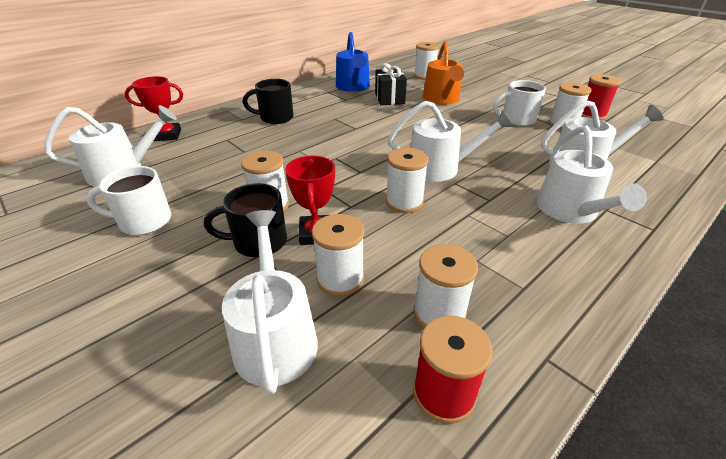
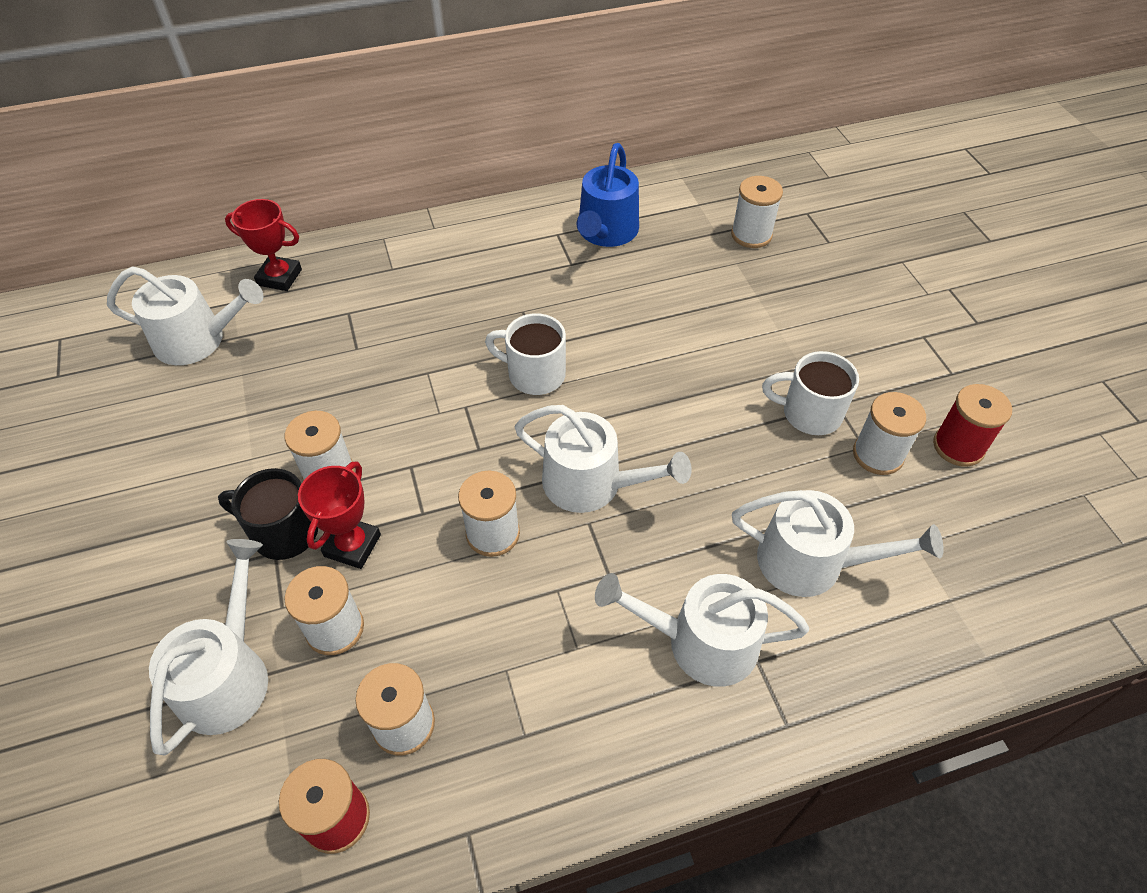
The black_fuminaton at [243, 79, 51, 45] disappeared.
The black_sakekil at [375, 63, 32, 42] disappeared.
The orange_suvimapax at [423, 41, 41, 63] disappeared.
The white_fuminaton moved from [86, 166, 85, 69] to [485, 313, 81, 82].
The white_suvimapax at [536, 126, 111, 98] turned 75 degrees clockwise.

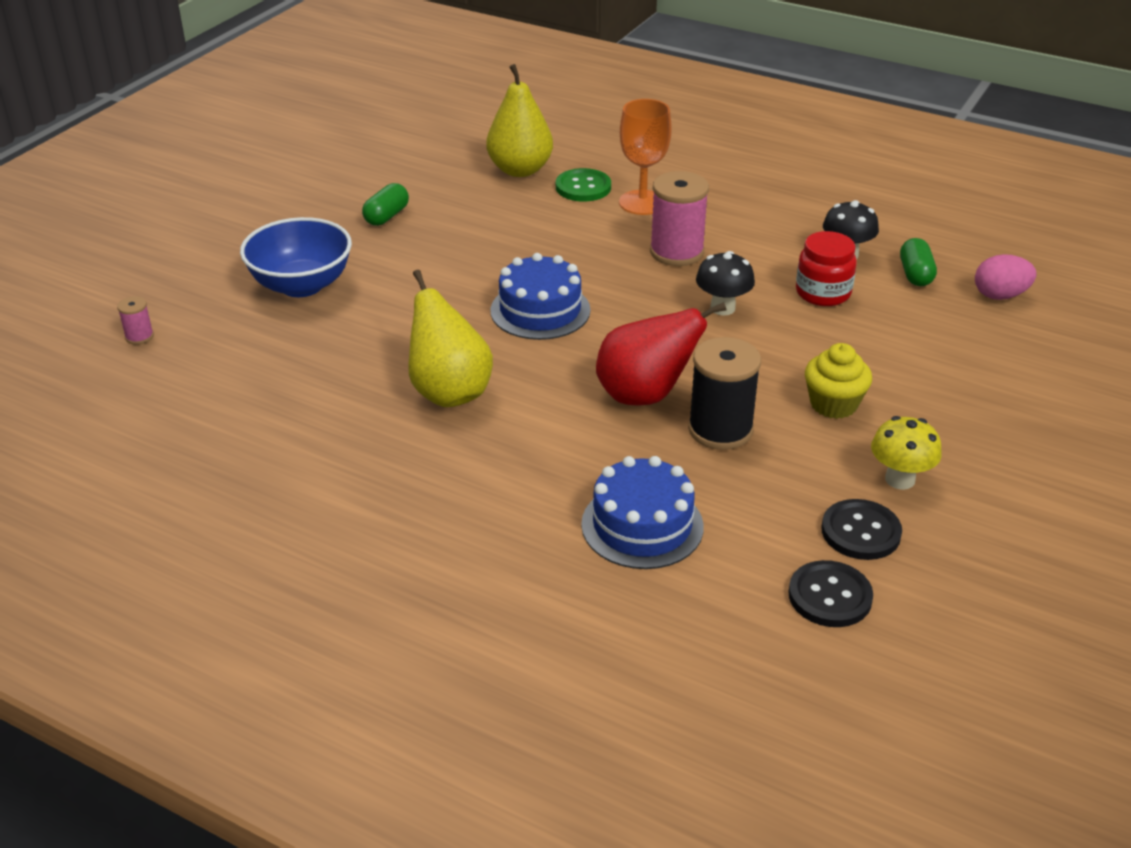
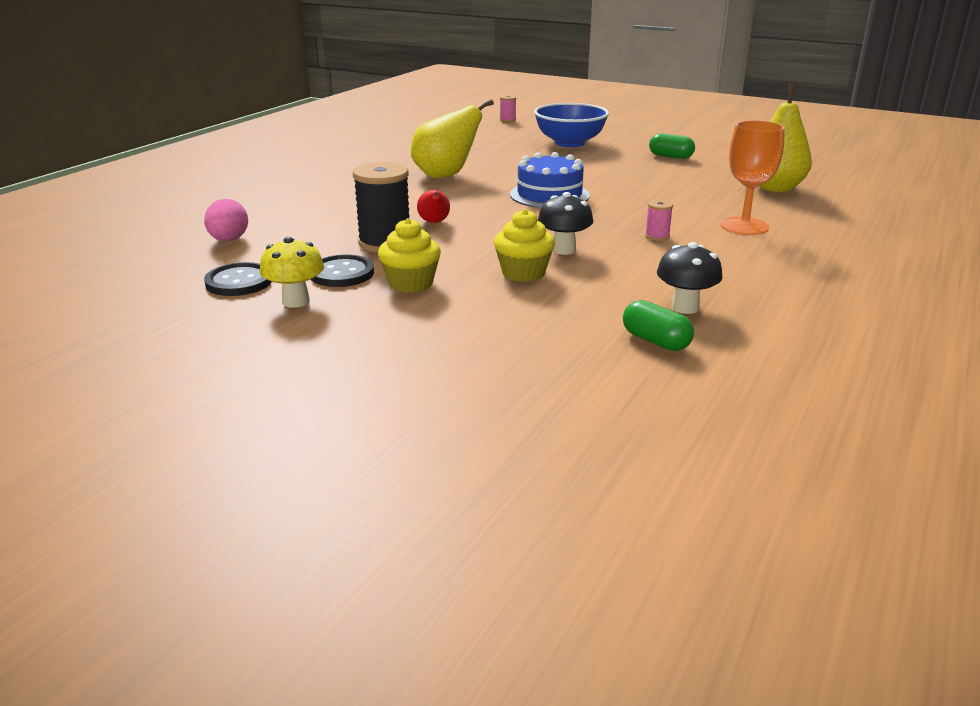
The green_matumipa at [556, 168, 55, 34] disappeared.
The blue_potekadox at [581, 456, 123, 113] disappeared.
The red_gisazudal at [796, 231, 61, 75] disappeared.
The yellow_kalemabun at [494, 209, 61, 73] appeared.
The black_matumipa moved from [788, 560, 85, 67] to [311, 254, 63, 33].
The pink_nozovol moved from [975, 254, 61, 46] to [204, 199, 44, 43].
The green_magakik at [900, 238, 37, 48] turned 45 degrees clockwise.
The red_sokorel at [596, 302, 130, 104] changed to 0.49 times the size.
The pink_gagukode at [650, 171, 59, 95] changed to 0.47 times the size.

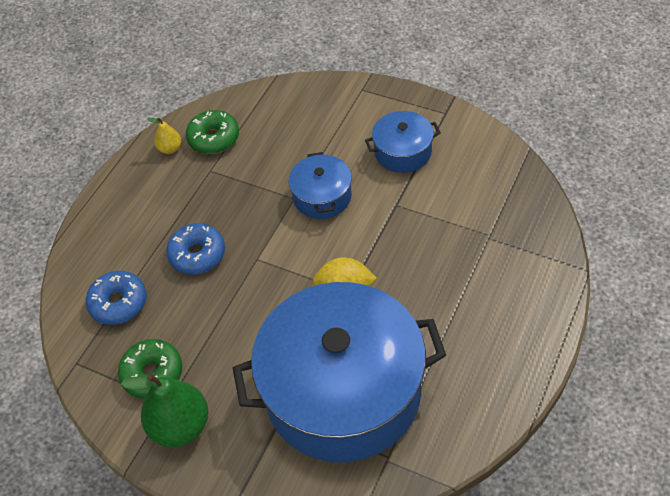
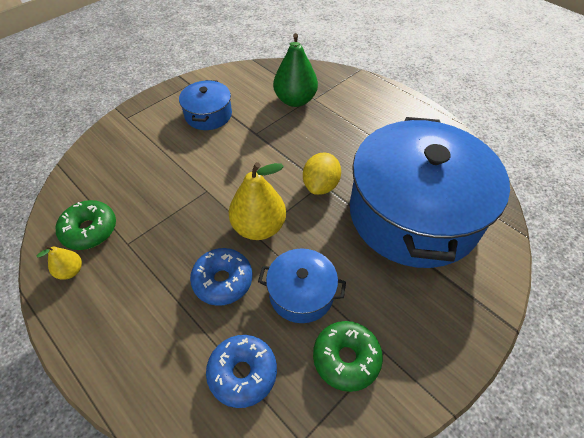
The yellow_sokorel at [229, 162, 57, 78] appeared.
The green_sokorel moved from [121, 374, 87, 73] to [273, 33, 45, 74].
The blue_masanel moved from [288, 152, 64, 67] to [258, 249, 88, 74].

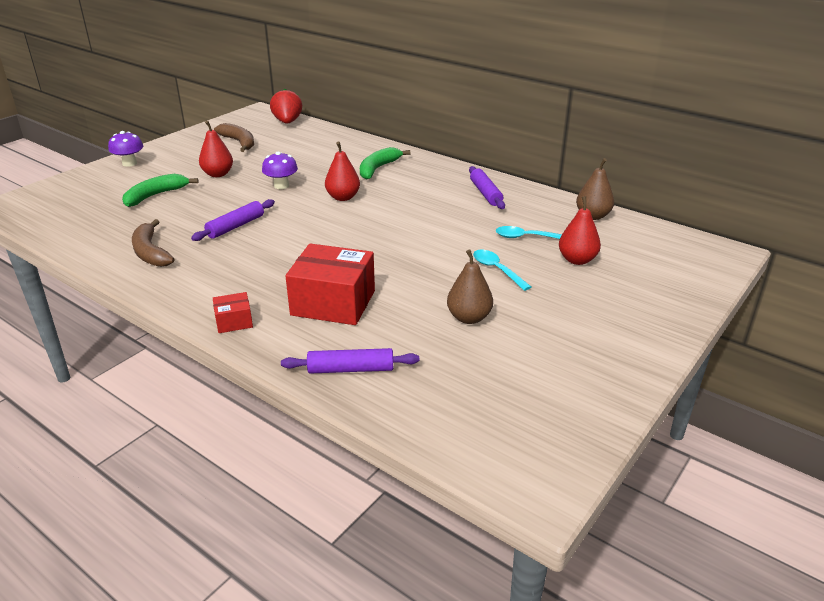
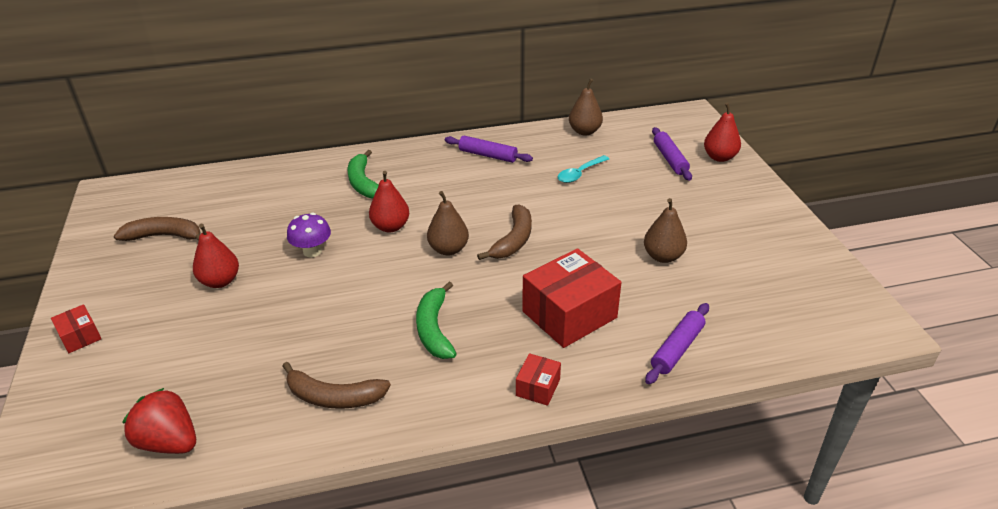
The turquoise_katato at [473, 250, 58, 41] disappeared.
The brown_sokorel at [427, 191, 42, 64] appeared.
The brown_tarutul at [477, 205, 55, 55] appeared.
The green_tarutul moved from [122, 174, 77, 33] to [416, 281, 41, 78].
The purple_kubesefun moved from [191, 199, 84, 42] to [652, 127, 40, 54].
The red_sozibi moved from [270, 88, 32, 36] to [122, 388, 74, 66].
The red_sokorel moved from [559, 196, 42, 69] to [704, 103, 37, 59].
The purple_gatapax at [108, 131, 35, 36] was replaced by the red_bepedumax at [51, 304, 51, 49].

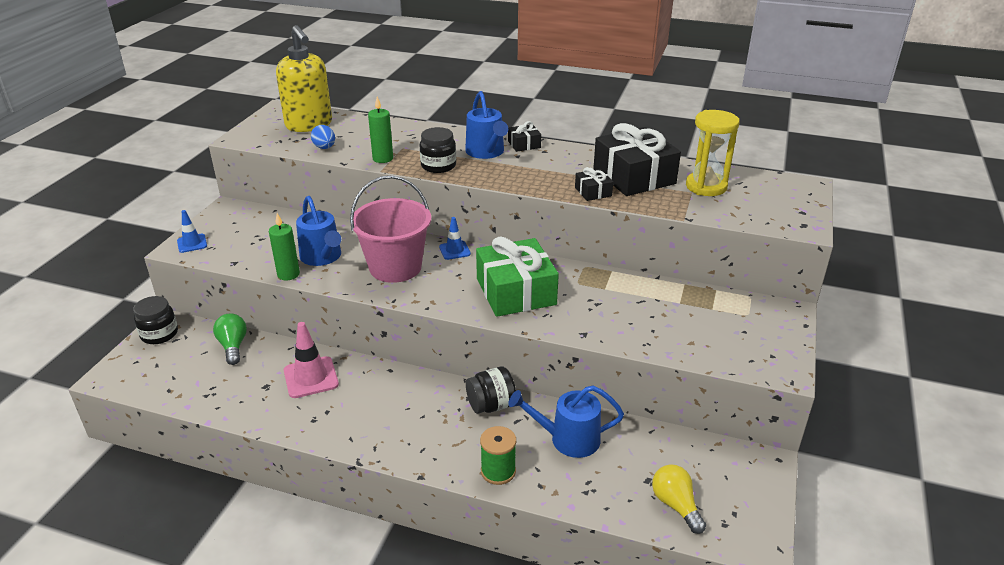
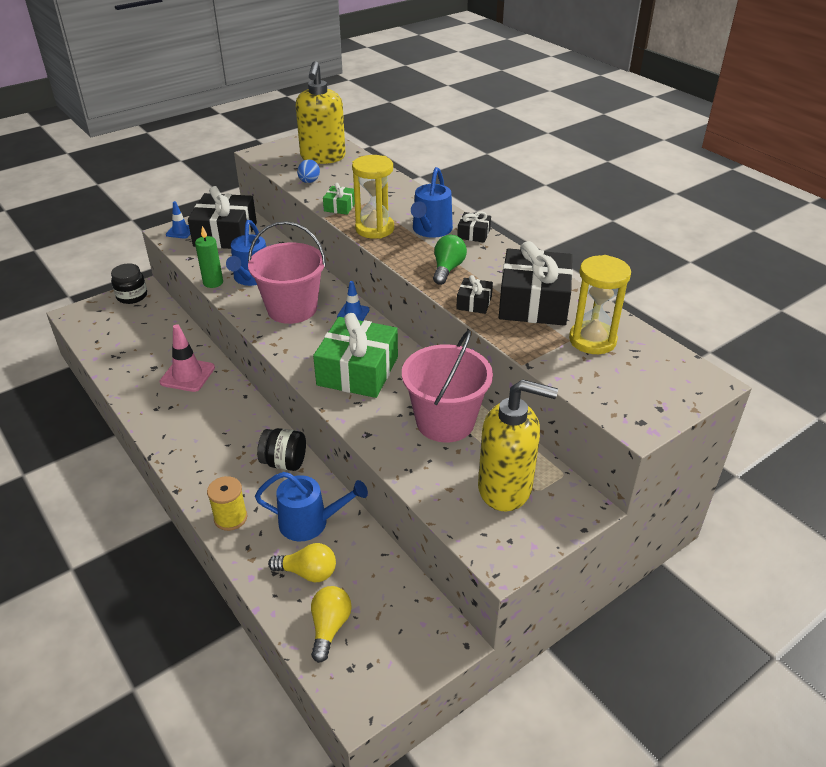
The black_sakekil at [188, 186, 69, 63] appeared.
The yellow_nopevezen at [268, 543, 68, 39] appeared.
The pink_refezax at [402, 330, 91, 112] appeared.
The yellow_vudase at [478, 379, 80, 132] appeared.
The green_nopevezen moved from [213, 314, 34, 51] to [433, 235, 34, 50].
The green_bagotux at [368, 97, 25, 66] was replaced by the green_sakekil at [323, 183, 32, 32].
The black_gisazudal at [420, 127, 36, 46] was replaced by the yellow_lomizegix at [352, 155, 42, 84].
The green_gagukode at [480, 426, 36, 59] became the yellow_gagukode at [207, 476, 40, 55].
The blue_suvimapax at [508, 385, 116, 73] turned 150 degrees clockwise.

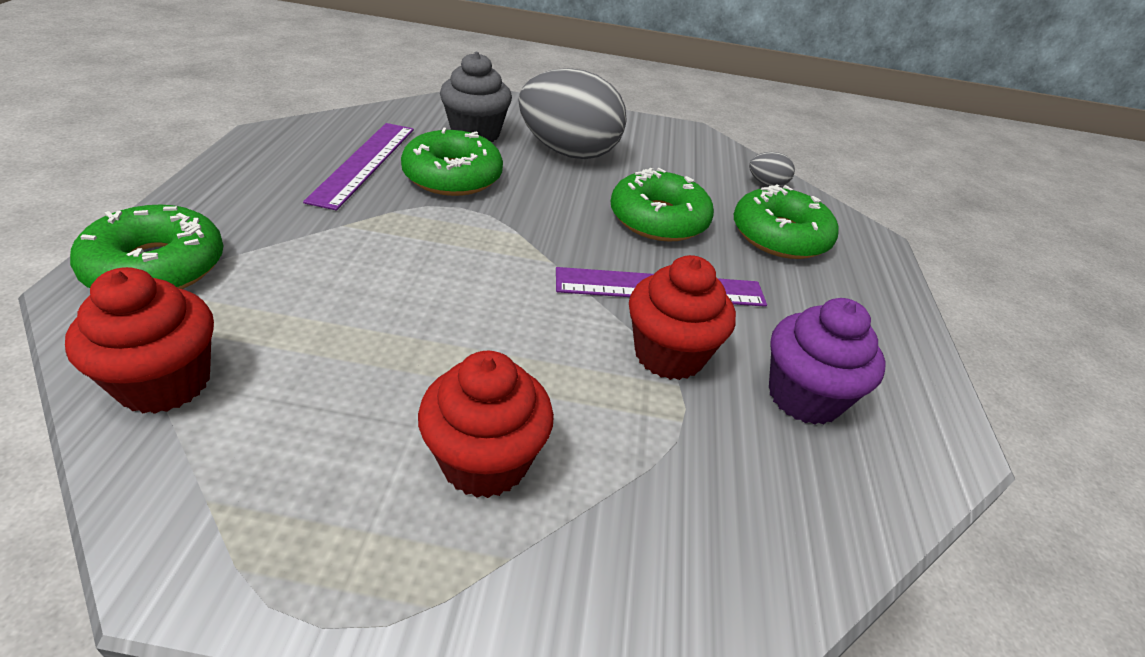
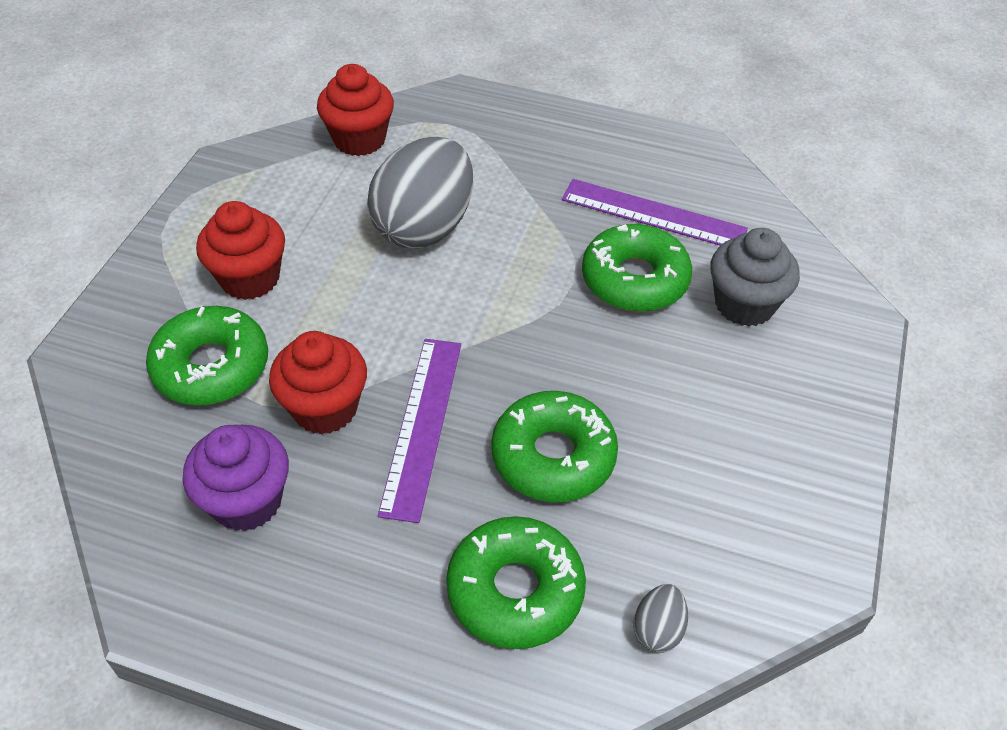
The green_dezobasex moved from [70, 204, 154, 85] to [146, 306, 122, 99].
The grey_nozovol moved from [519, 68, 108, 91] to [367, 137, 106, 111].

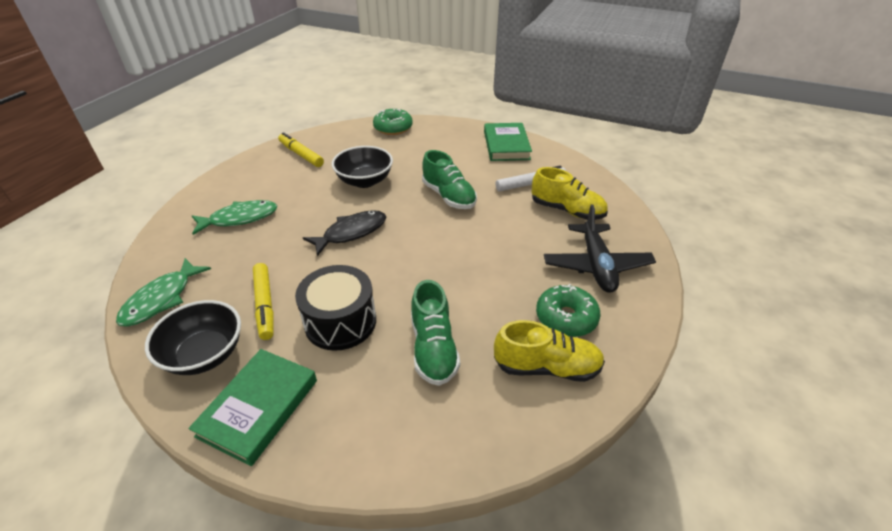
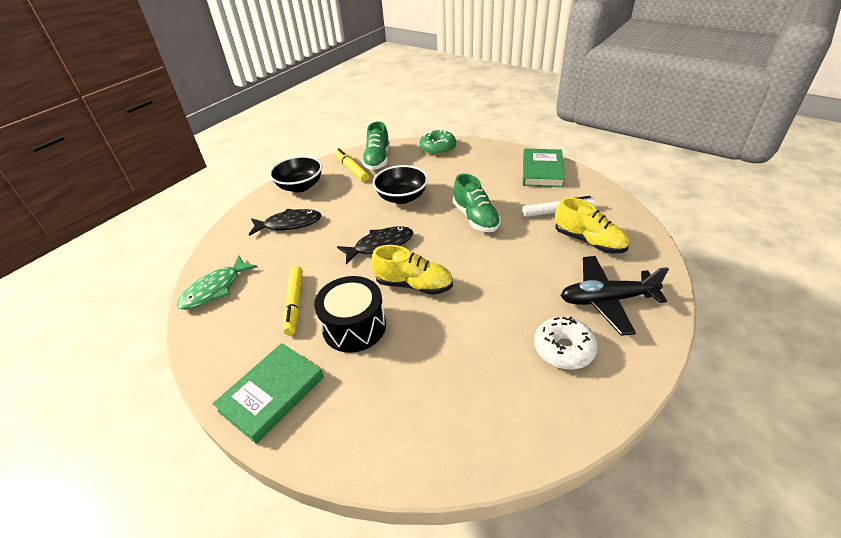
The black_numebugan moved from [145, 300, 96, 75] to [269, 156, 53, 36].
The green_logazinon moved from [411, 280, 49, 106] to [362, 121, 28, 49].
The yellow_logazinon moved from [494, 320, 111, 62] to [371, 245, 82, 50].
The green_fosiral at [192, 200, 85, 35] became the black_fosiral at [249, 209, 73, 27].
The green_dezobasex at [536, 284, 65, 53] became the white_dezobasex at [534, 317, 64, 53].
The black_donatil at [544, 205, 112, 88] turned 75 degrees clockwise.

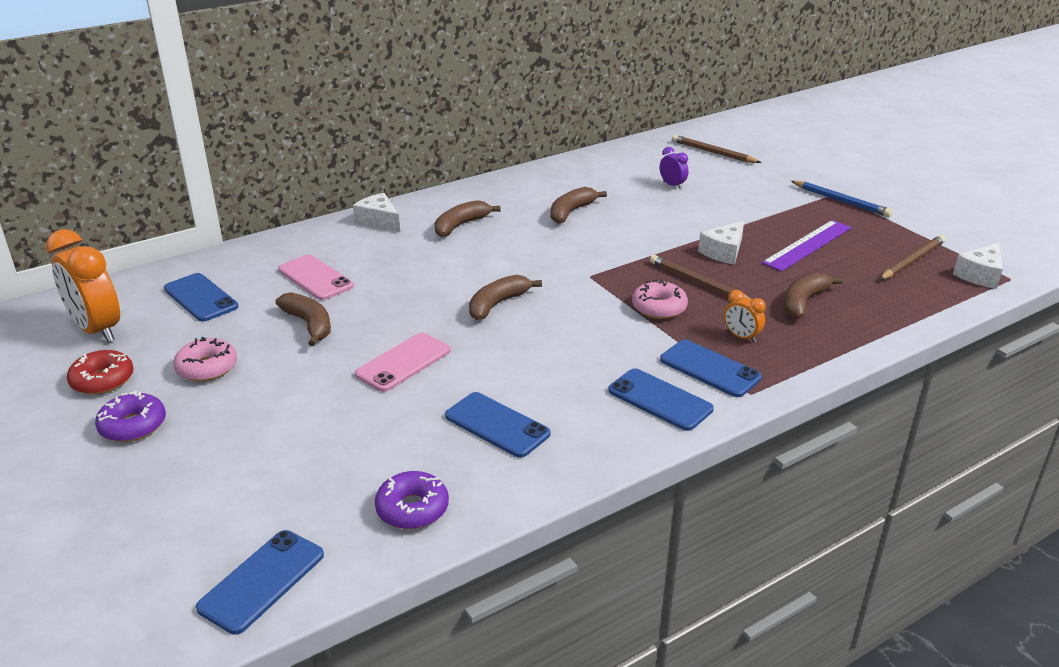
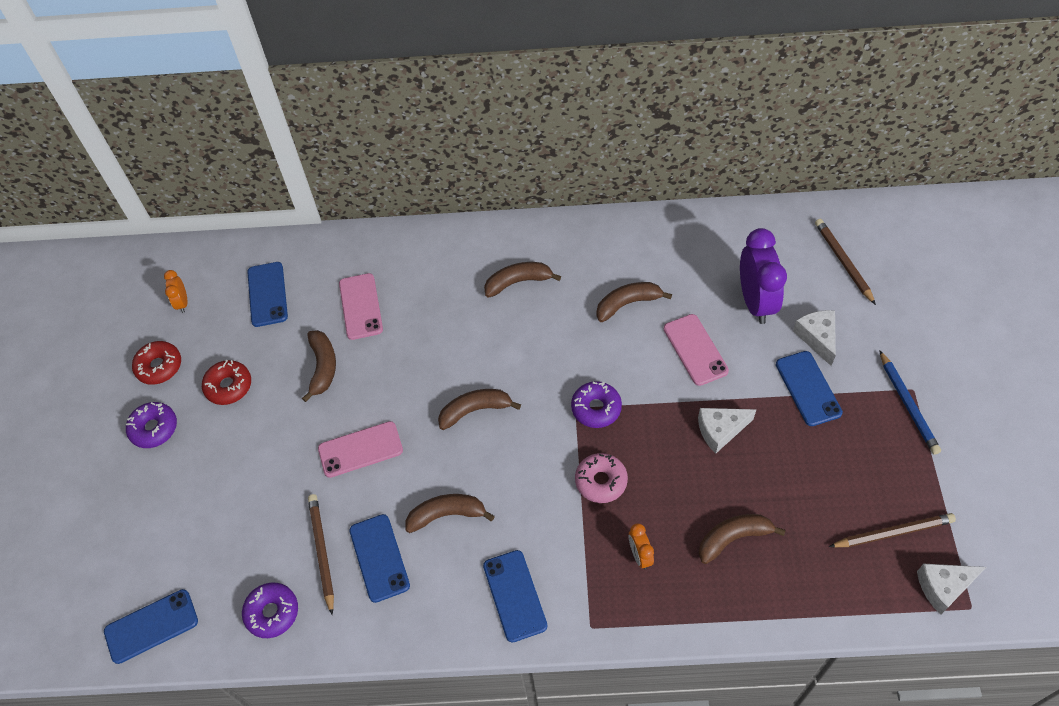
The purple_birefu at [762, 220, 89, 52] disappeared.
The brown_tarutul at [406, 494, 89, 39] appeared.
The purple_dezobasex at [571, 381, 51, 47] appeared.
The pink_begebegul at [664, 314, 65, 72] appeared.
The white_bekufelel moved from [353, 193, 47, 39] to [793, 310, 43, 56].
The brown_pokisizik moved from [650, 255, 101, 44] to [308, 494, 26, 121].
The blue_begebegul moved from [660, 340, 102, 57] to [776, 351, 67, 75].
The pink_dezobasex at [173, 337, 64, 45] became the red_dezobasex at [202, 360, 49, 45].
The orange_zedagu at [46, 229, 74, 113] changed to 0.48 times the size.
The purple_zedagu at [660, 147, 28, 42] changed to 2.09 times the size.

